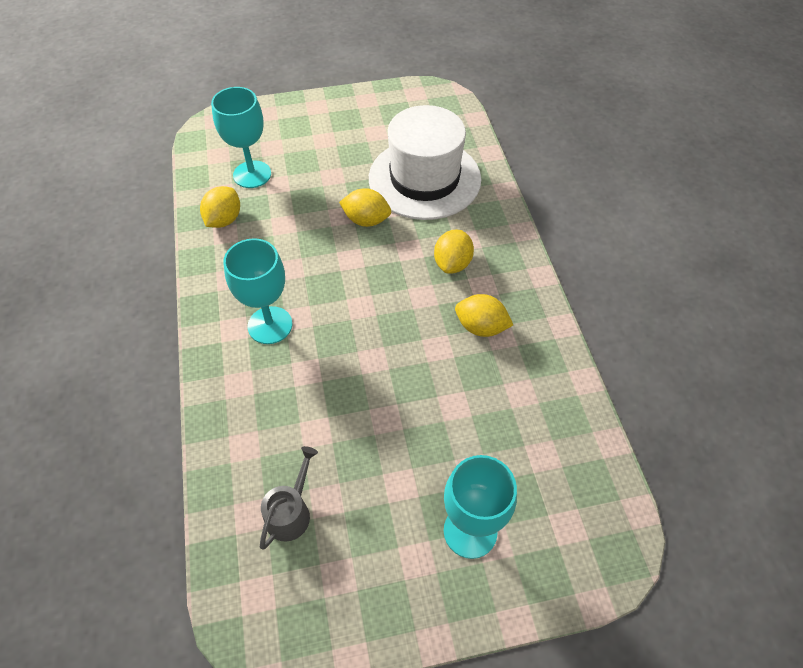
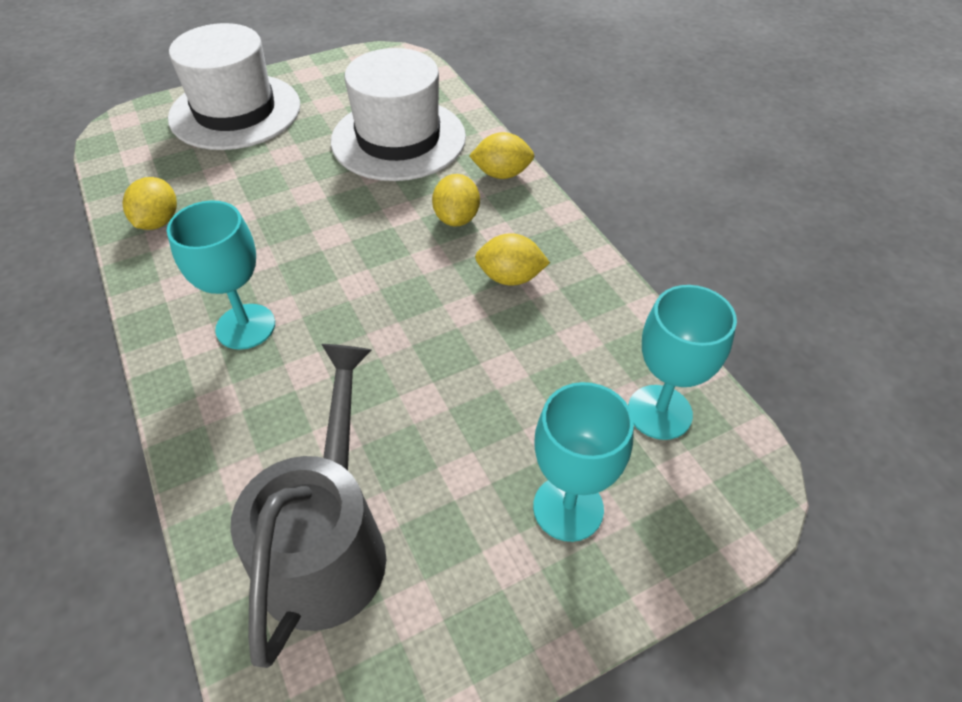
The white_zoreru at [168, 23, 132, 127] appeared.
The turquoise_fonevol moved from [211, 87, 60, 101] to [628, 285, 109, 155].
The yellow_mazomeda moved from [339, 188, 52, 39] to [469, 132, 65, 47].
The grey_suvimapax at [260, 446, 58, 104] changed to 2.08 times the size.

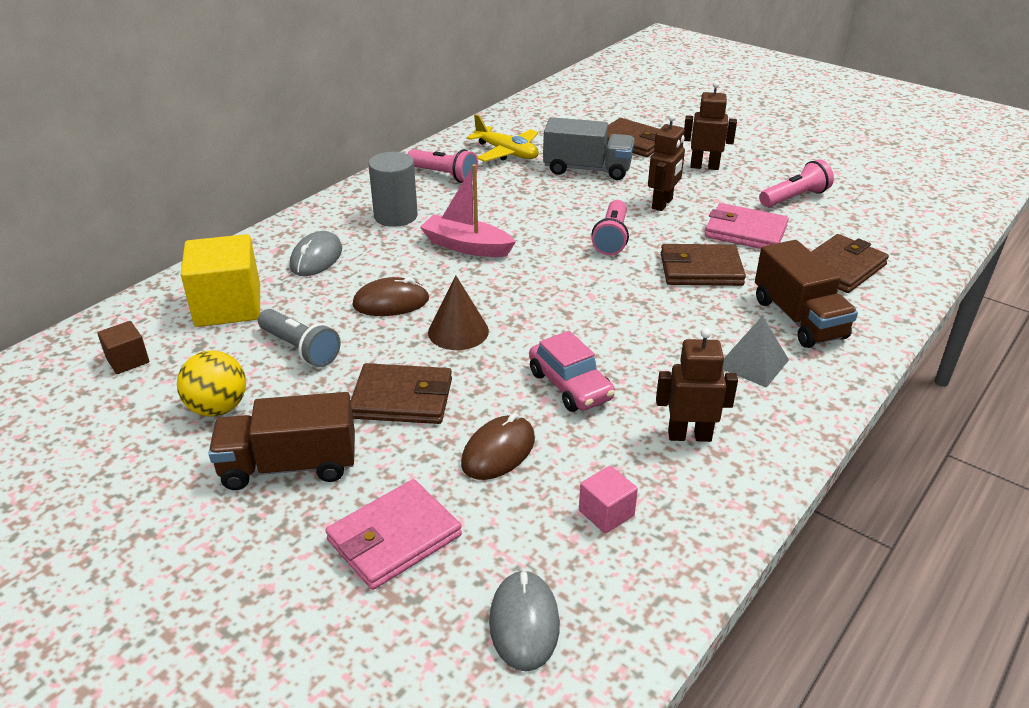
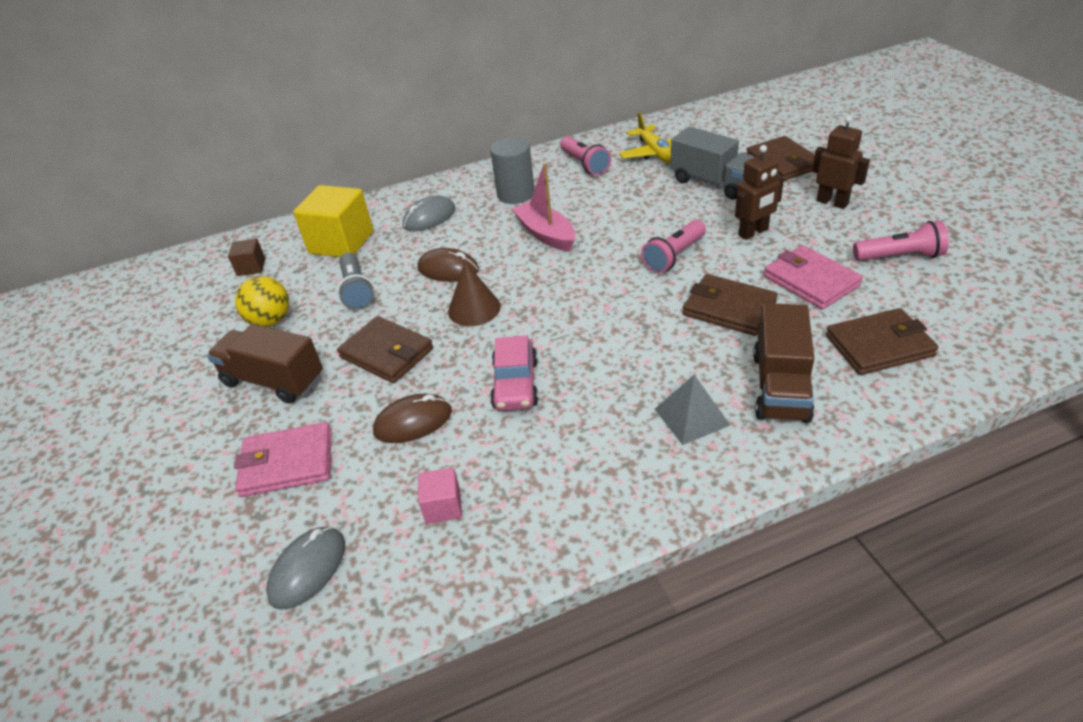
The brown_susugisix at [656, 328, 82, 114] disappeared.

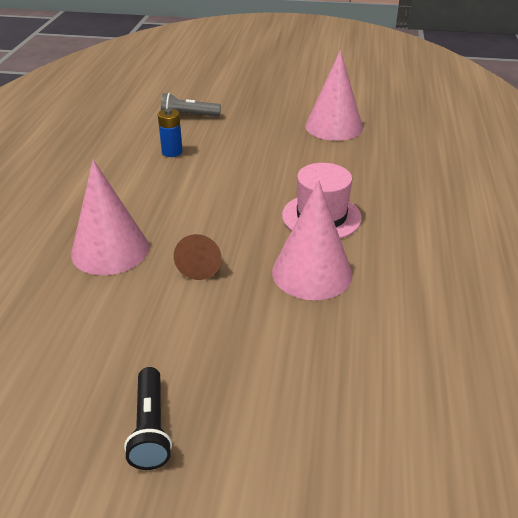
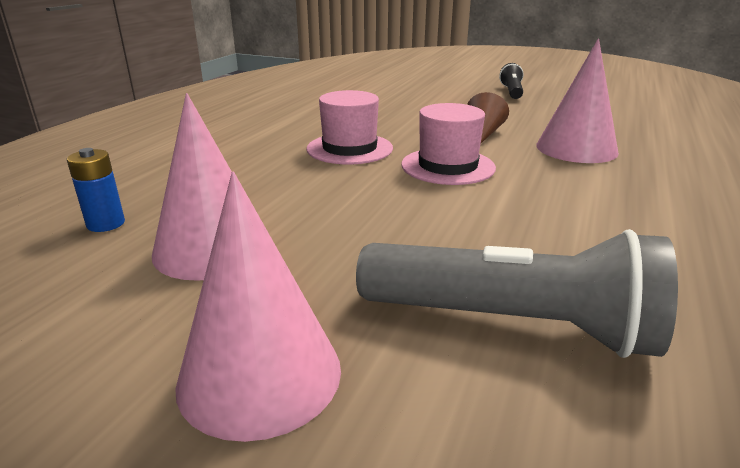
The pink_zoreru at [401, 103, 95, 82] appeared.
The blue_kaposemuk moved from [158, 109, 25, 48] to [67, 148, 58, 84].
The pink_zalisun moved from [272, 180, 81, 120] to [175, 171, 166, 271].
The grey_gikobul at [161, 93, 60, 24] changed to 1.90 times the size.

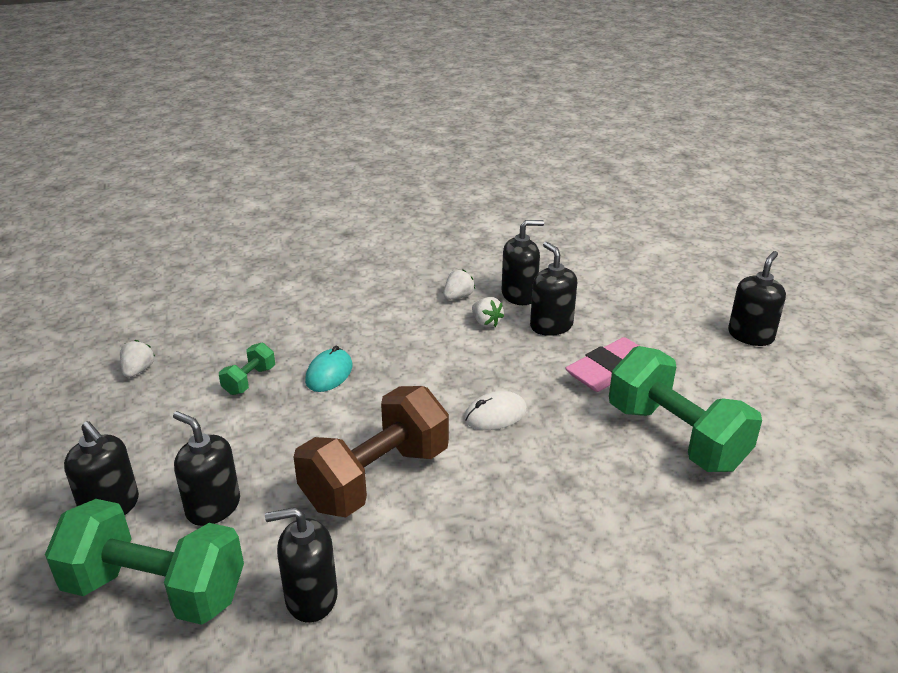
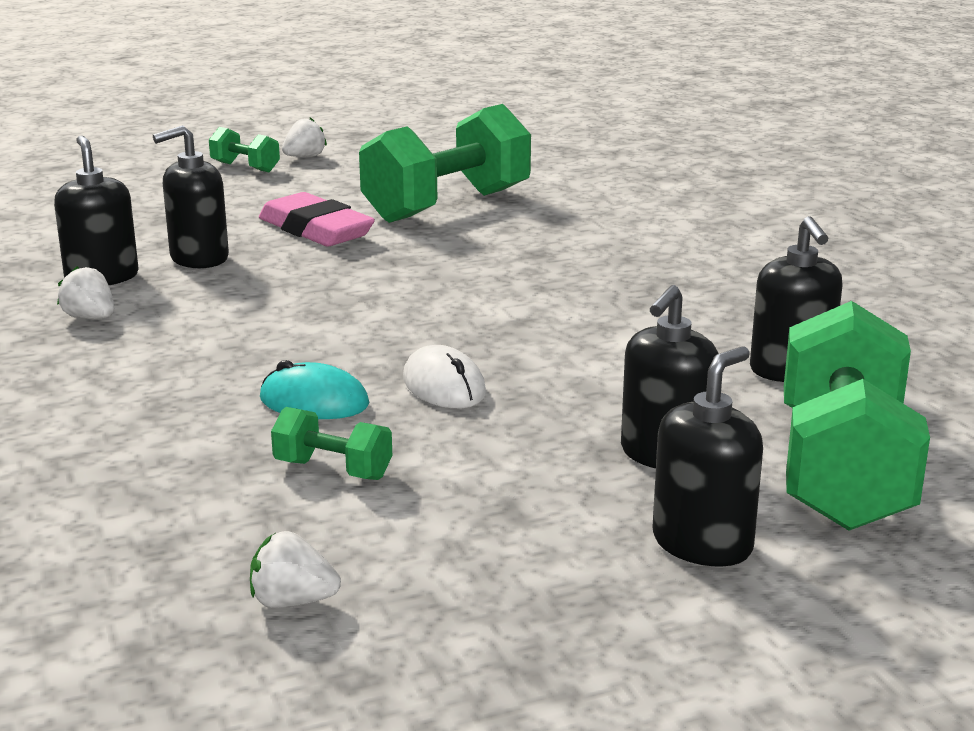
The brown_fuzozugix at [293, 386, 156, 131] disappeared.
The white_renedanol moved from [464, 391, 63, 39] to [403, 345, 83, 63].
The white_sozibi moved from [472, 297, 32, 31] to [282, 118, 45, 39].
The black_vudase at [728, 251, 58, 95] was replaced by the green_fuzozugix at [209, 127, 71, 45].

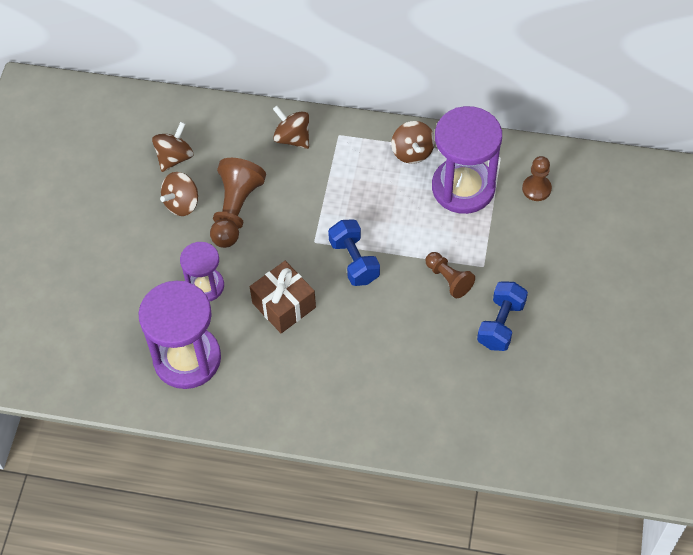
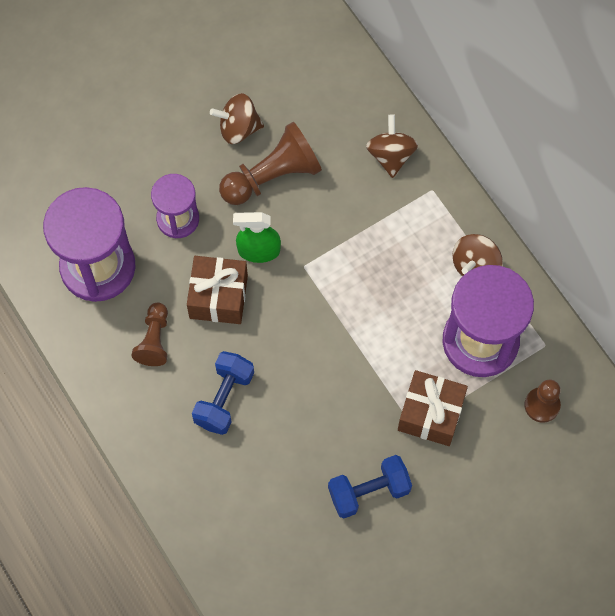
The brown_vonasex at [152, 122, 41, 50] disappeared.
The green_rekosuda at [233, 212, 48, 51] appeared.
The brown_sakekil at [398, 370, 70, 76] appeared.
The blue_fuzozugix moved from [328, 219, 52, 67] to [192, 351, 62, 84].
The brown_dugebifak moved from [425, 252, 50, 46] to [131, 303, 37, 63].

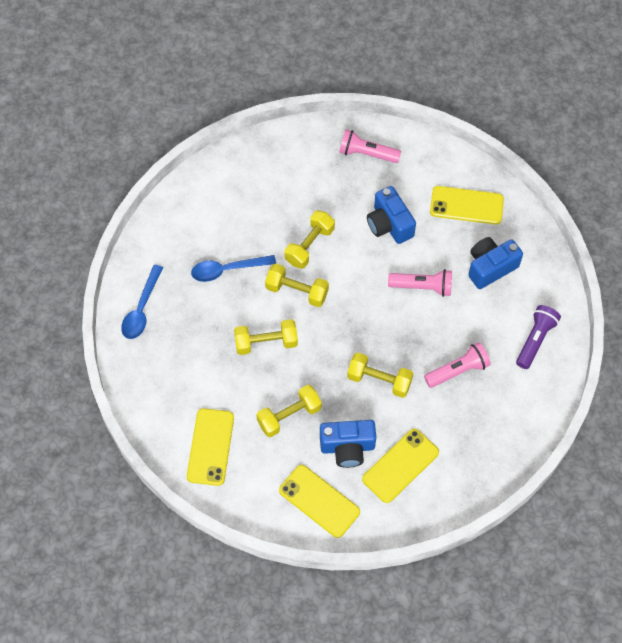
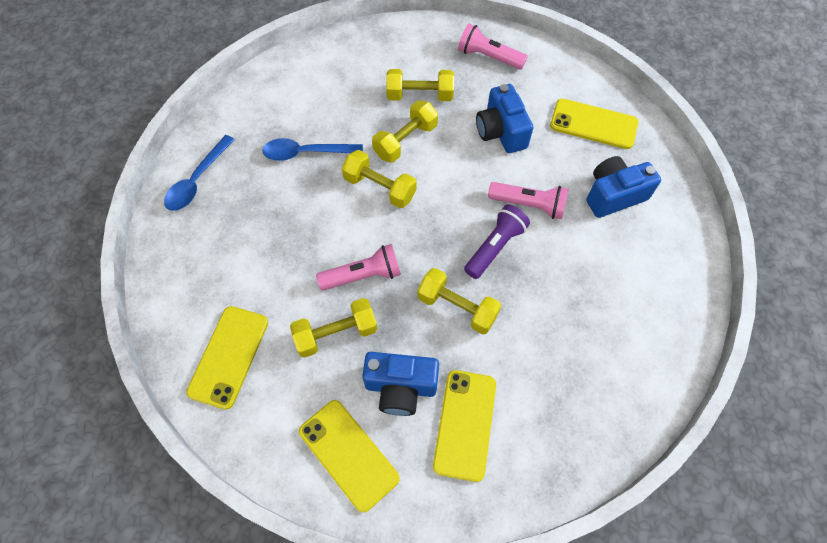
The yellow_fuzozugix moved from [234, 319, 64, 36] to [386, 69, 68, 32].
The pink_gikobul moved from [424, 342, 67, 46] to [316, 244, 85, 47].
The purple_gikobul moved from [516, 305, 45, 64] to [464, 204, 66, 75].
The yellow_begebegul at [362, 429, 77, 74] turned 45 degrees counterclockwise.

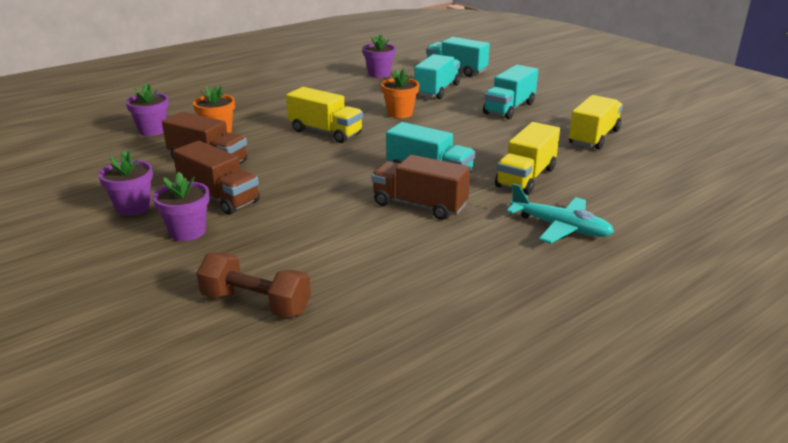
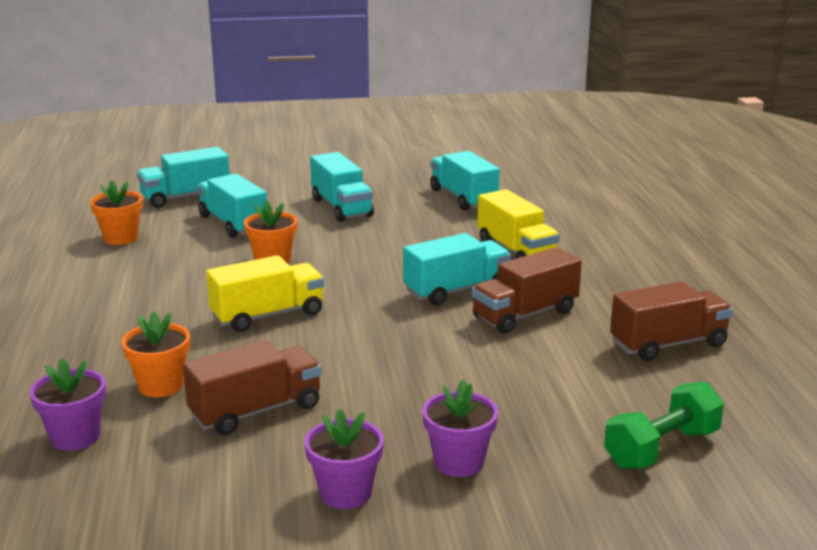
The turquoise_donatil at [507, 184, 107, 59] disappeared.
The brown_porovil moved from [173, 141, 87, 74] to [610, 282, 123, 79].
The brown_fuzozugix at [196, 252, 115, 66] became the green_fuzozugix at [604, 381, 120, 88].
The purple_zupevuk at [362, 35, 34, 43] became the orange_zupevuk at [90, 180, 53, 65].
The yellow_porovil at [569, 95, 54, 55] became the turquoise_porovil at [430, 151, 70, 59].

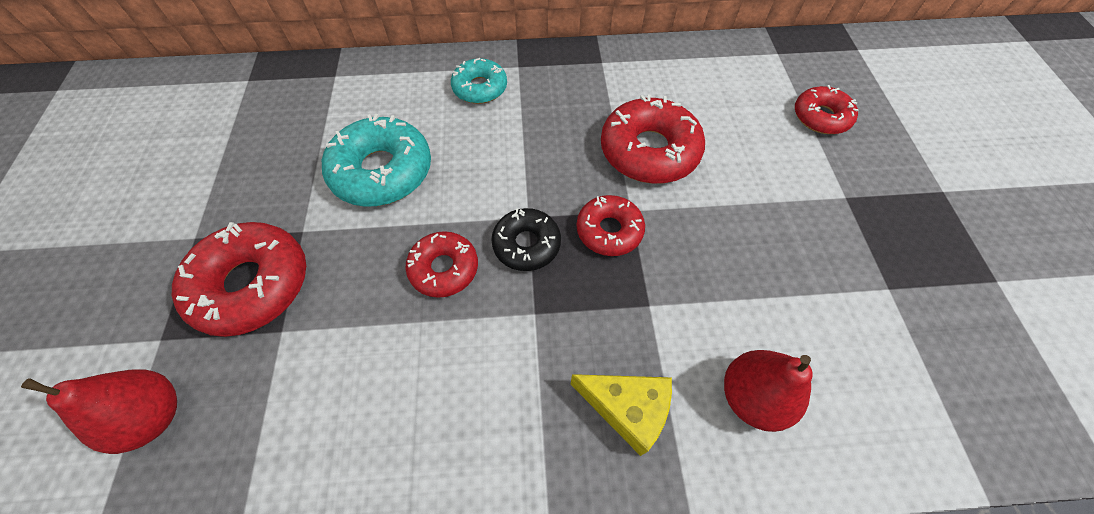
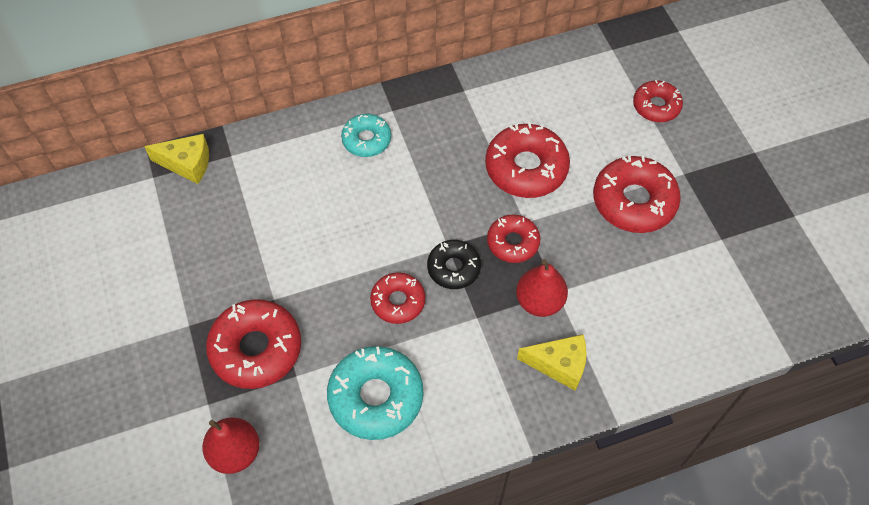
The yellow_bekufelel at [144, 134, 65, 50] appeared.
The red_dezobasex at [593, 155, 88, 78] appeared.
The turquoise_dezobasex moved from [322, 114, 109, 93] to [327, 346, 96, 94].
The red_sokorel moved from [724, 350, 89, 82] to [516, 259, 52, 58].

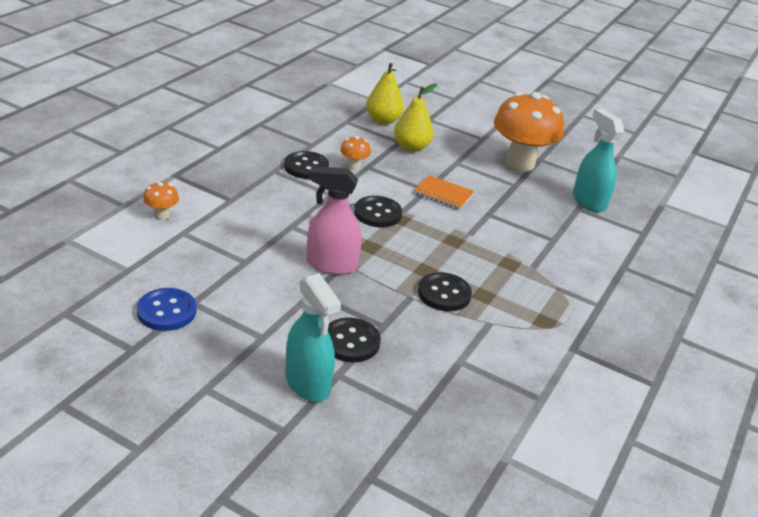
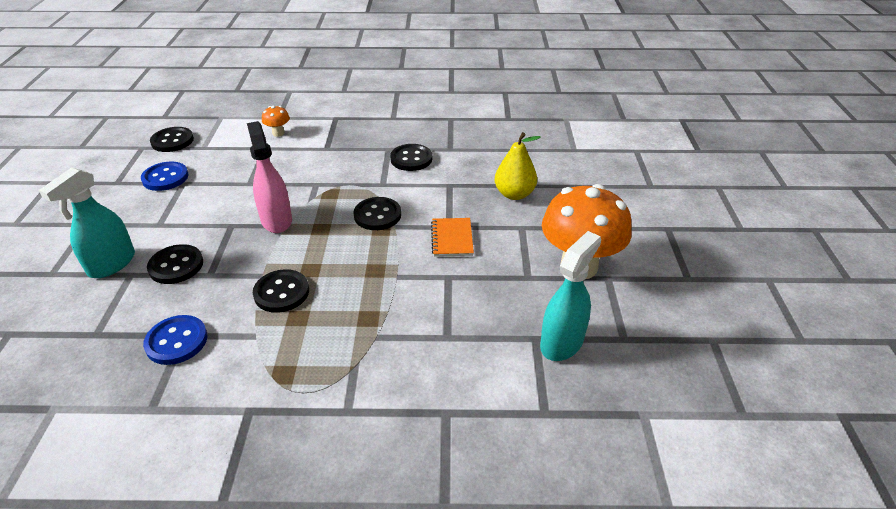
The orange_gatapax at [340, 136, 31, 34] disappeared.
The yellow_sokorel at [366, 63, 38, 62] disappeared.
The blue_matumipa at [143, 315, 64, 50] appeared.
The black_matumipa at [150, 127, 44, 25] appeared.

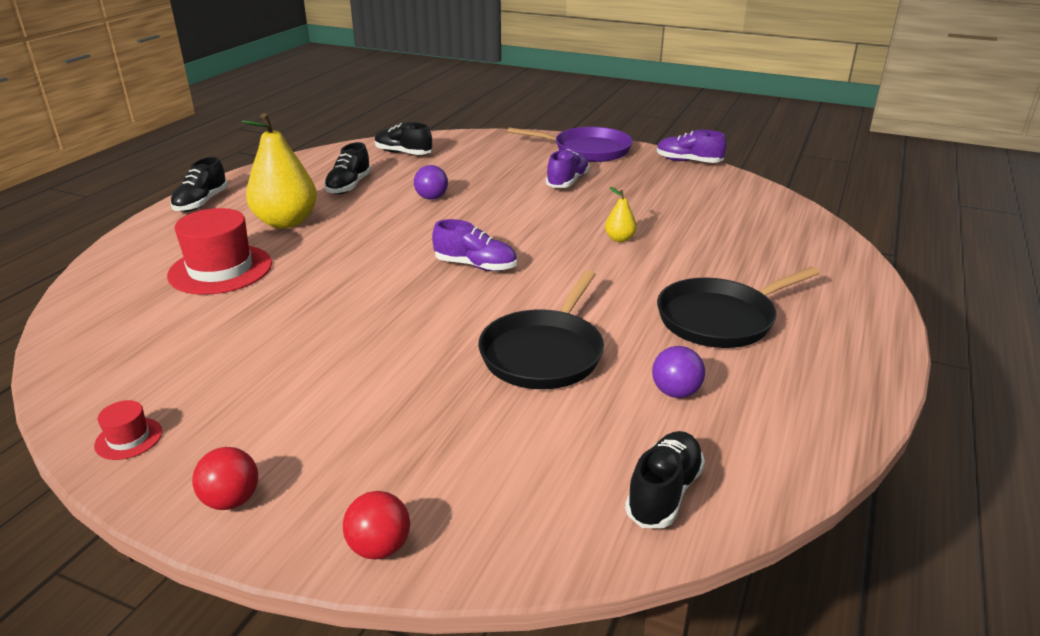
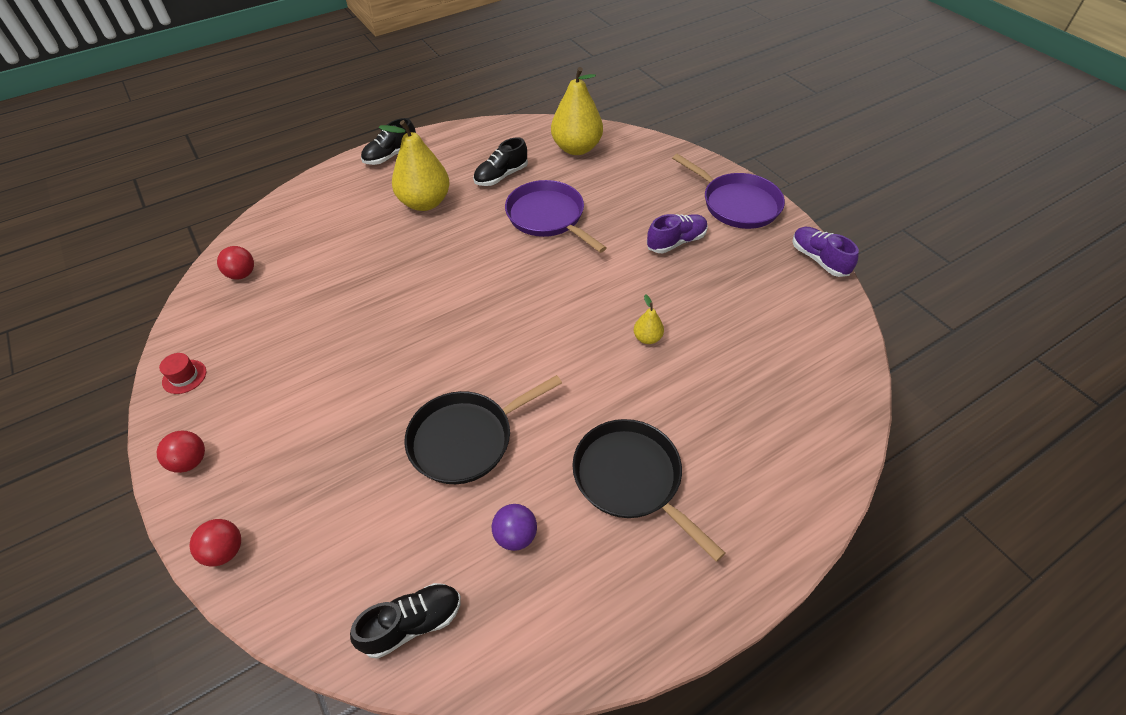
The red_zoreru at [167, 208, 105, 87] disappeared.
The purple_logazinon at [432, 219, 85, 52] disappeared.
The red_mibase at [217, 246, 37, 33] appeared.
The black_logazinon at [375, 122, 57, 33] was replaced by the yellow_sokorel at [551, 67, 52, 88].
The purple_mibase at [414, 165, 34, 35] was replaced by the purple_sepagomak at [505, 180, 102, 73].
The black_sepagomak at [657, 267, 162, 81] turned 45 degrees clockwise.

